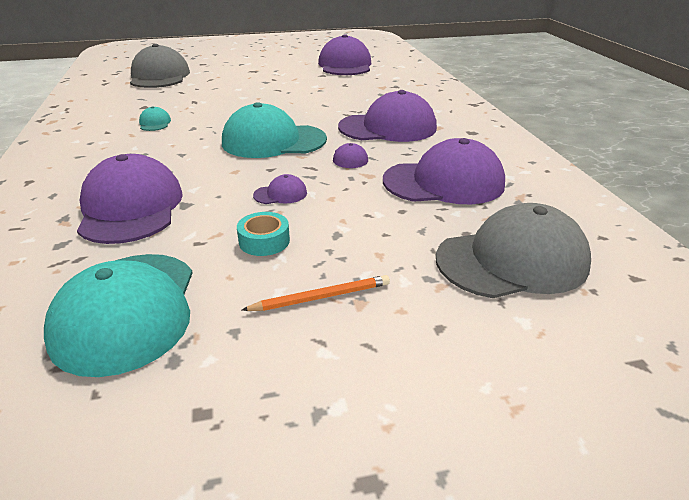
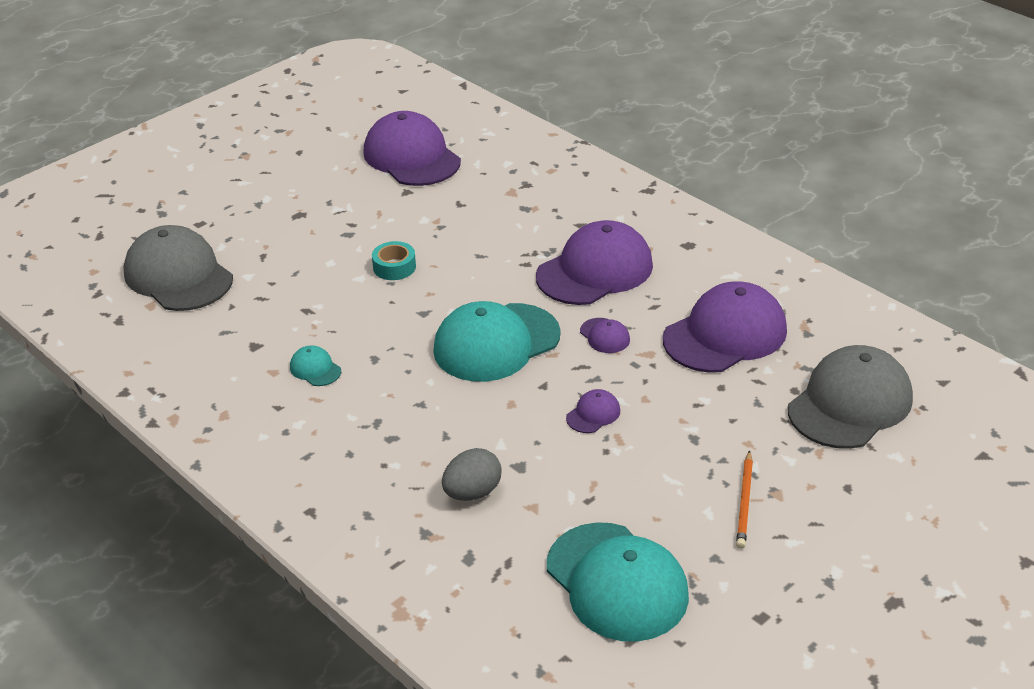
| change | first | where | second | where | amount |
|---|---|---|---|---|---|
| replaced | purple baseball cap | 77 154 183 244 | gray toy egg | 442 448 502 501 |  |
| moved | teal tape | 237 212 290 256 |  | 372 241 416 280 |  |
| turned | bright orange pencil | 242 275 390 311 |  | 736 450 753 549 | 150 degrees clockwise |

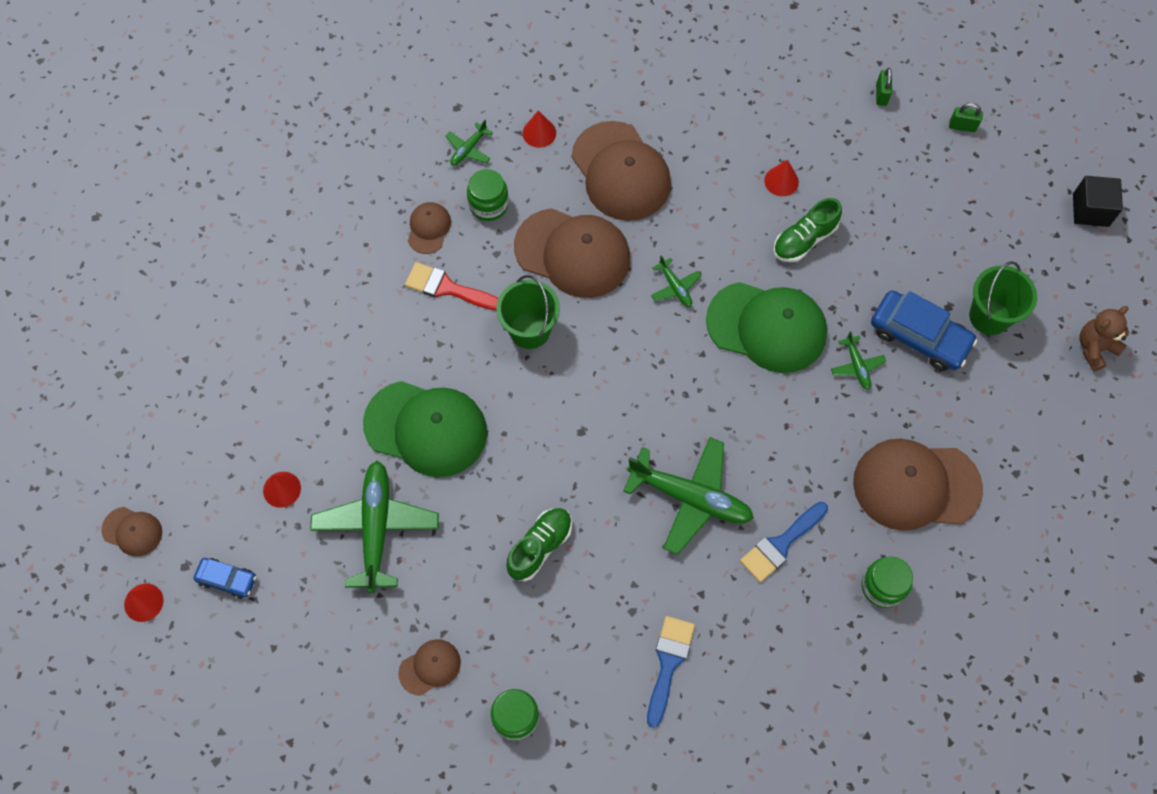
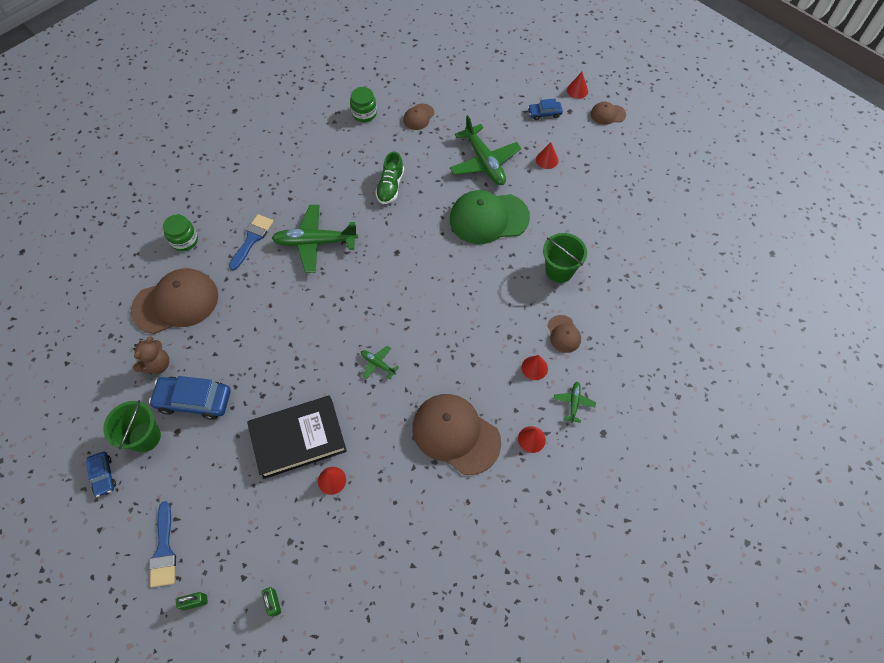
| change | first | where | second | where | amount |
|---|---|---|---|---|---|
| replaced | emerald jam jar | 467 169 509 221 | scarlet cone shape | 522 355 548 380 |  |
| removed | jet-black block | 1073 176 1123 227 |  |  |  |
| replaced | emerald shoe | 773 198 842 262 | jet-black hardcover | 247 395 347 479 |  |
| removed | brown baseball cap | 514 208 630 298 |  |  |  |
| removed | scarlet brush | 405 262 499 310 |  |  |  |
| moved | emerald pail | 496 275 560 349 |  | 543 233 587 283 |  |
| removed | emerald baseball cap | 706 282 827 373 |  |  |  |
| moved | brown stuffed bear | 1079 306 1129 372 |  | 133 336 169 374 |  |
| removed | emerald toy plane | 831 331 886 390 |  |  |  |
| moved | royal blue brush | 647 616 695 728 |  | 149 501 176 587 |  |
| added |  |  | royal blue car | 86 452 116 497 |  |

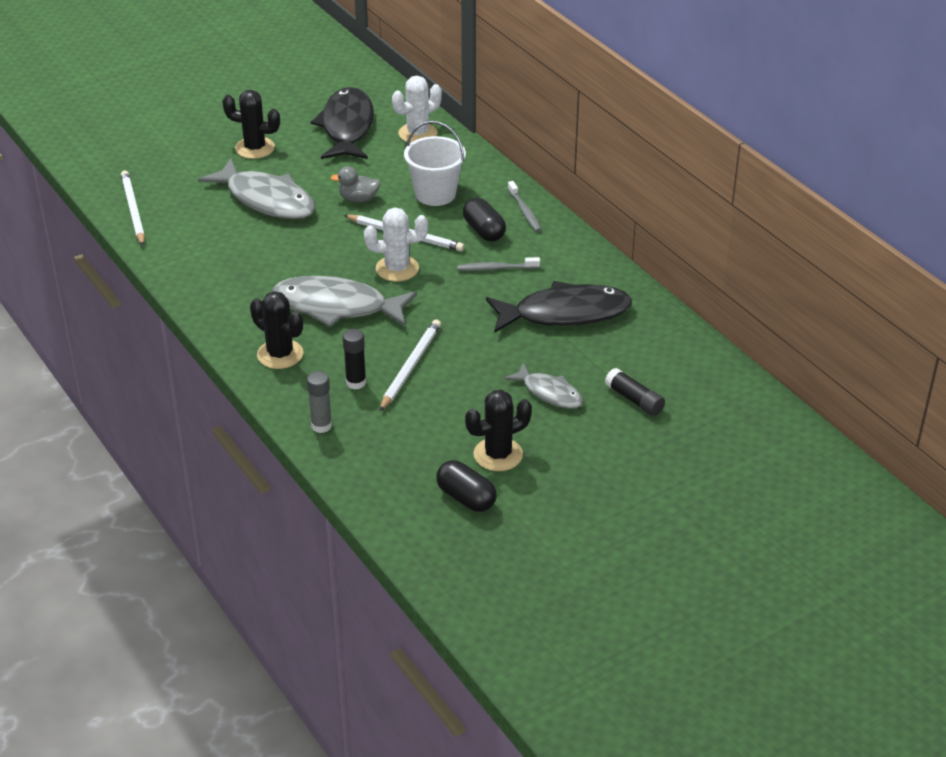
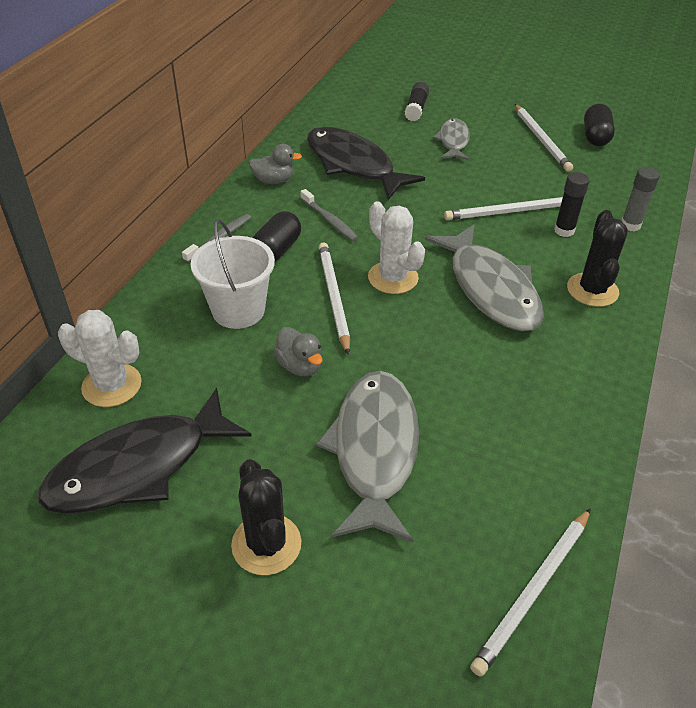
| change | first | where | second | where | amount |
|---|---|---|---|---|---|
| replaced | jet-black saguaro cactus | 465 390 532 471 | snow-white pencil | 515 104 573 172 |  |
| added |  |  | gray rubber duck | 248 144 302 184 |  |

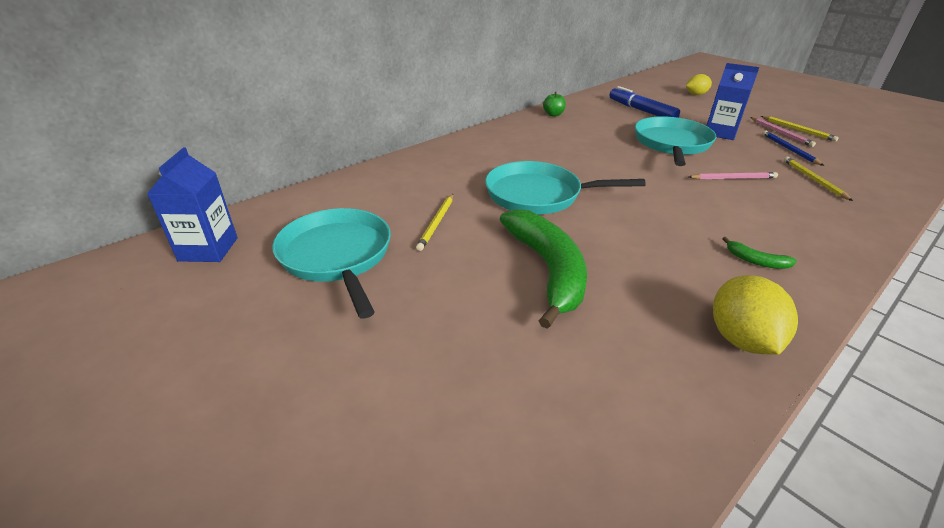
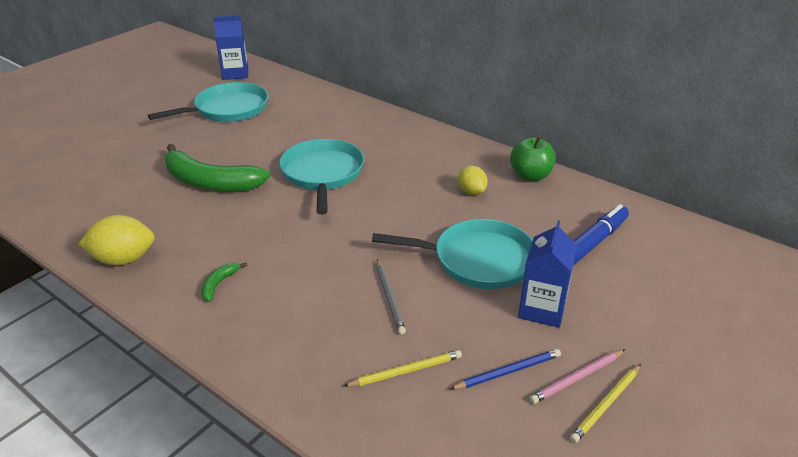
| change | first | where | second | where | amount |
|---|---|---|---|---|---|
| moved | golden lemon | 686 74 712 95 |  | 458 166 488 195 |  |
| resized | emerald apple | 543 92 566 116 |  | 510 136 556 181 | x1.59 |
| recoloured | rosy pencil | 688 172 778 180 | gray pencil | 377 259 406 335 |  |
| removed | golden pencil | 416 194 453 251 |  |  |  |
| turned | emerald banana fruit | 500 209 587 329 |  | 165 144 271 192 | 45 degrees clockwise |

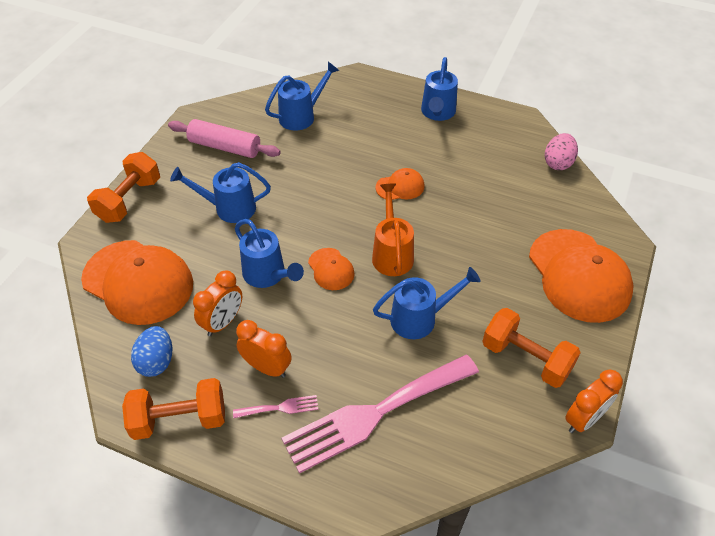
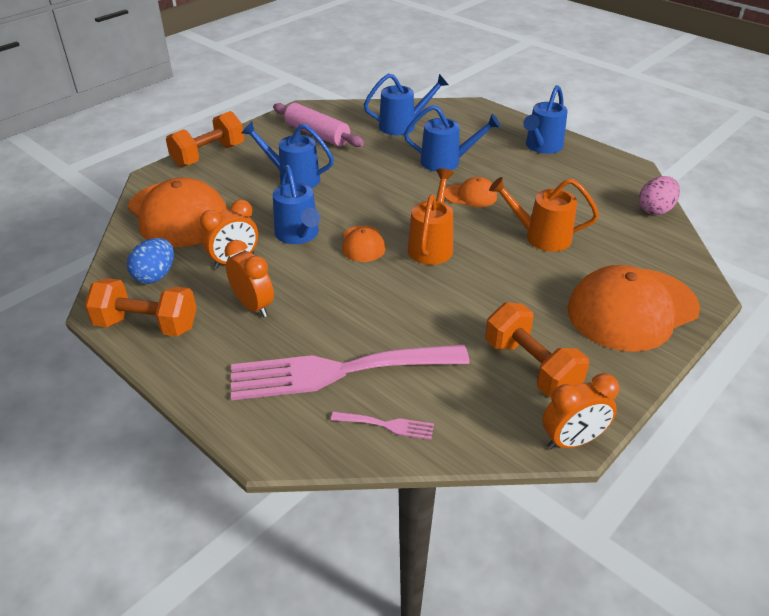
| change | first | where | second | where | amount |
|---|---|---|---|---|---|
| turned | bright orange baseball cap | 529 229 634 323 |  | 567 265 700 352 | 60 degrees clockwise |
| moved | royal blue watering pot | 373 267 481 339 |  | 404 105 501 172 |  |
| moved | rosy dinner fork | 233 395 319 418 |  | 331 411 434 440 |  |
| added |  |  | bright orange watering pot | 489 177 599 252 |  |

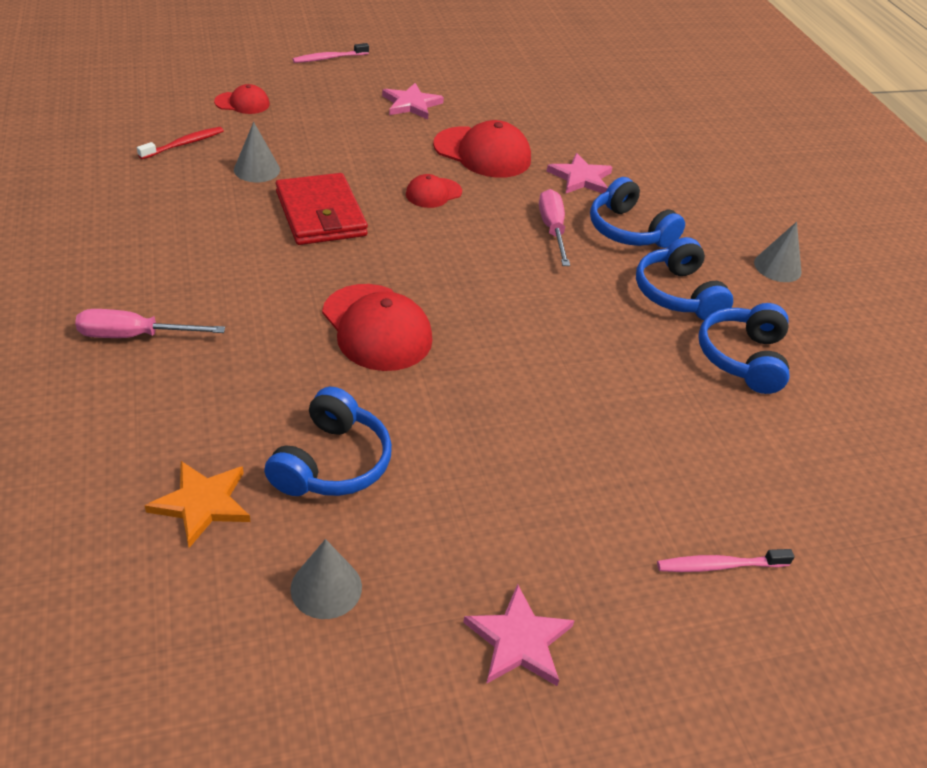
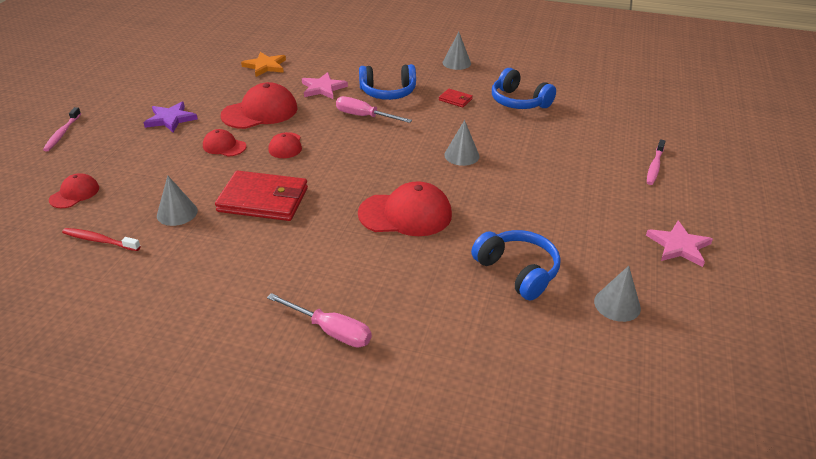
| change | first | where | second | where | amount |
|---|---|---|---|---|---|
| recoloured | rosy five-pointed star | 382 83 444 120 | purple five-pointed star | 144 102 198 132 |  |
| turned | scarlet dental brush | 137 127 224 159 |  | 62 228 141 251 | 60 degrees counterclockwise |
| replaced | royal blue headset | 636 237 733 320 | scarlet card wallet | 439 89 473 108 |  |
| turned | rosy hand screwdriver | 75 309 225 338 |  | 267 293 372 348 | 90 degrees counterclockwise |
| moved | bright orange five-pointed star | 144 461 250 548 |  | 241 52 286 77 |  |
| added |  |  | gray cone shape | 444 120 480 166 |  |
| added |  |  | scarlet baseball cap | 203 129 246 157 |  |

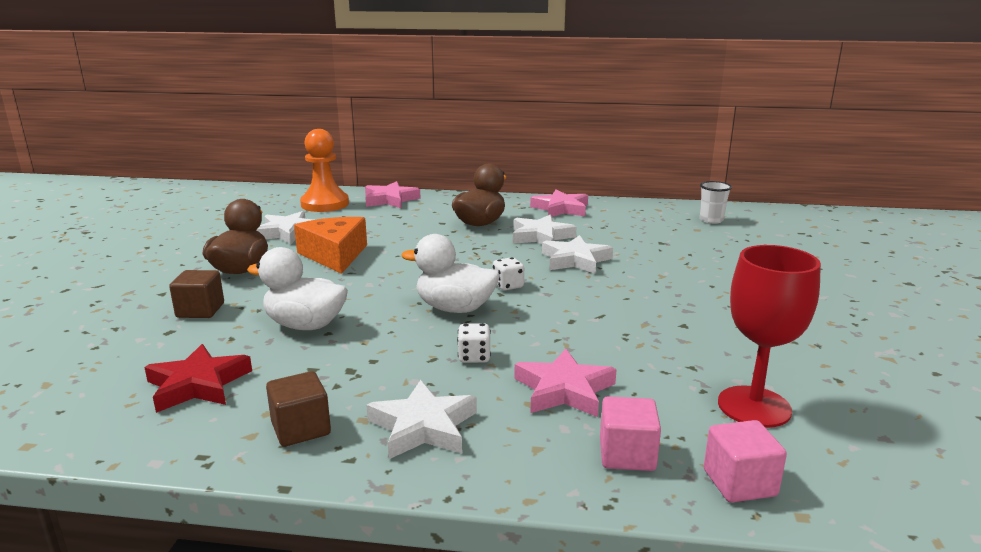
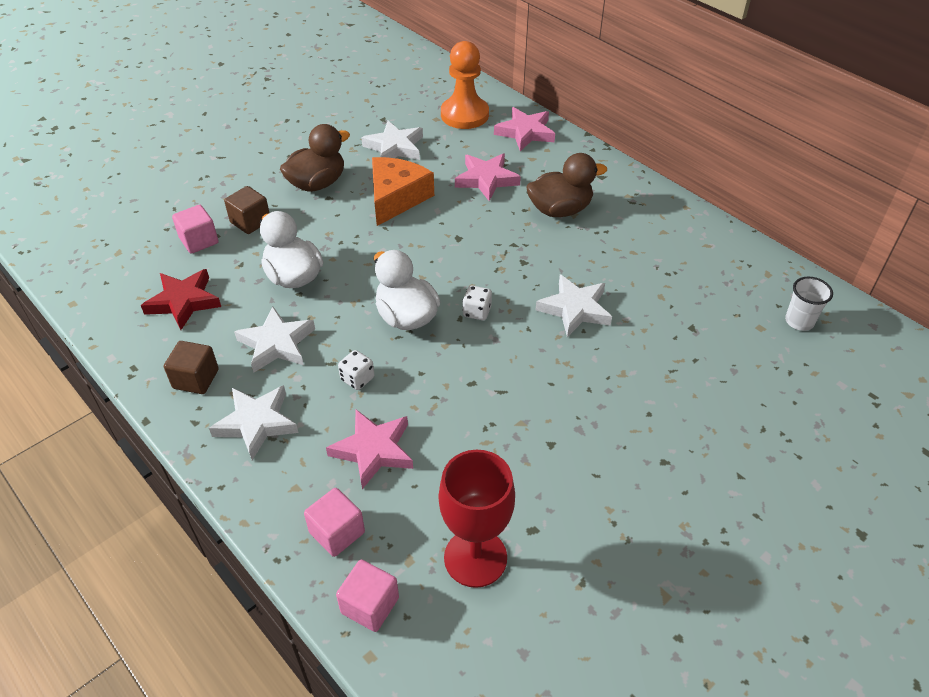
| change | first | where | second | where | amount |
|---|---|---|---|---|---|
| moved | rosy five-pointed star | 530 189 588 217 |  | 455 153 521 201 |  |
| moved | snow-white five-pointed star | 513 215 576 244 |  | 234 306 315 372 |  |
| added |  |  | rosy block | 172 205 218 254 |  |

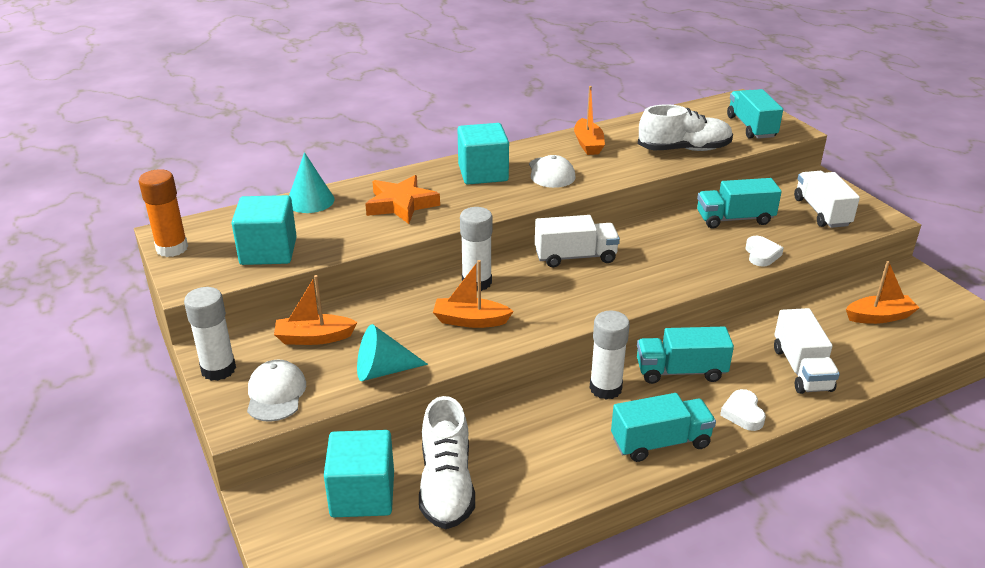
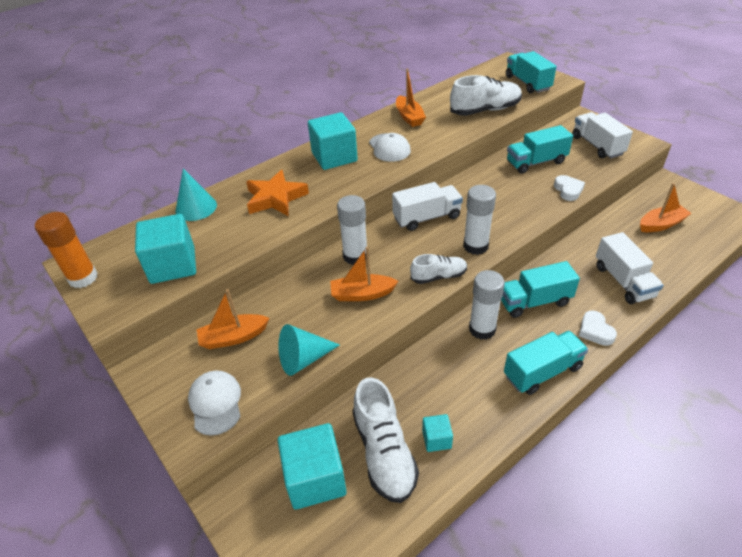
| change | first | where | second | where | amount |
|---|---|---|---|---|---|
| moved | snow-white glue | 184 287 236 381 |  | 463 185 496 255 |  |
| added |  |  | snow-white shoe | 410 254 467 284 |  |
| added |  |  | teal block | 422 414 453 452 |  |

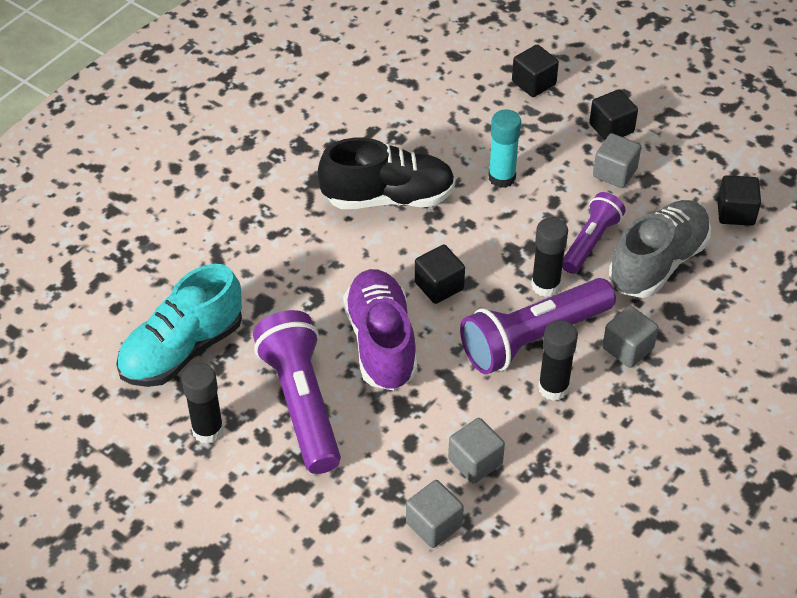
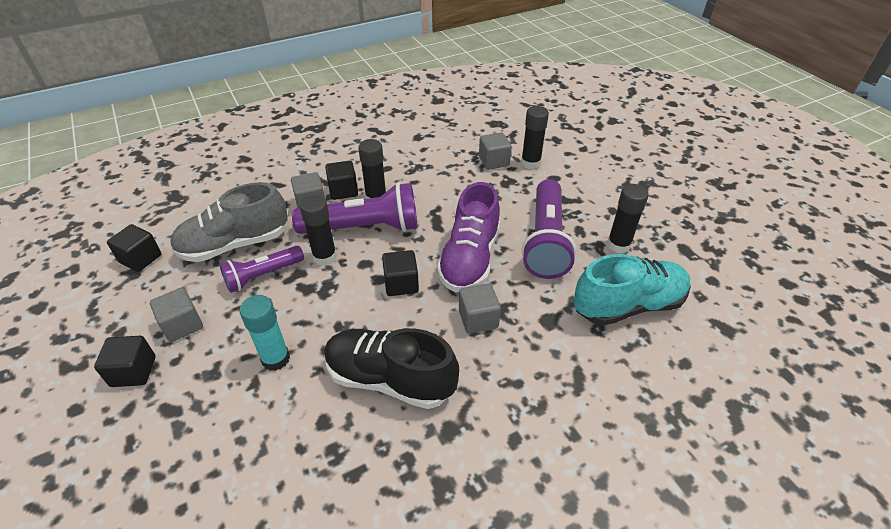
| change | first | where | second | where | amount |
|---|---|---|---|---|---|
| moved | jet-black block | 512 44 559 97 |  | 325 161 358 200 |  |
| moved | gray block | 448 418 505 484 |  | 459 283 501 334 |  |
| added |  |  | jet-black glue | 521 106 549 169 |  |

